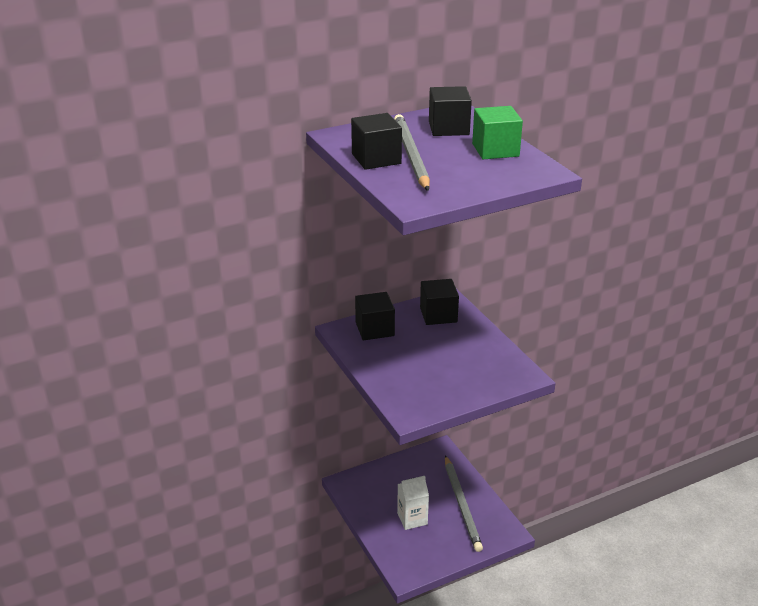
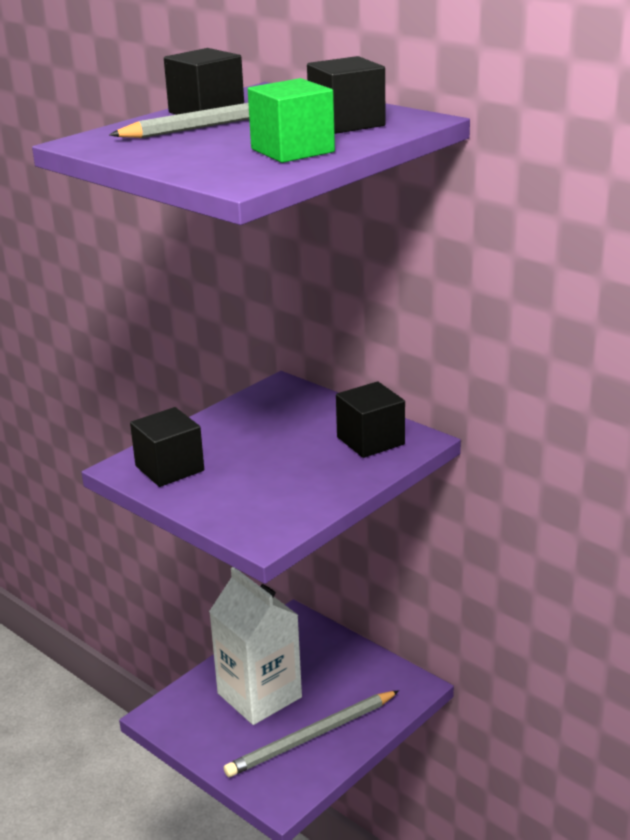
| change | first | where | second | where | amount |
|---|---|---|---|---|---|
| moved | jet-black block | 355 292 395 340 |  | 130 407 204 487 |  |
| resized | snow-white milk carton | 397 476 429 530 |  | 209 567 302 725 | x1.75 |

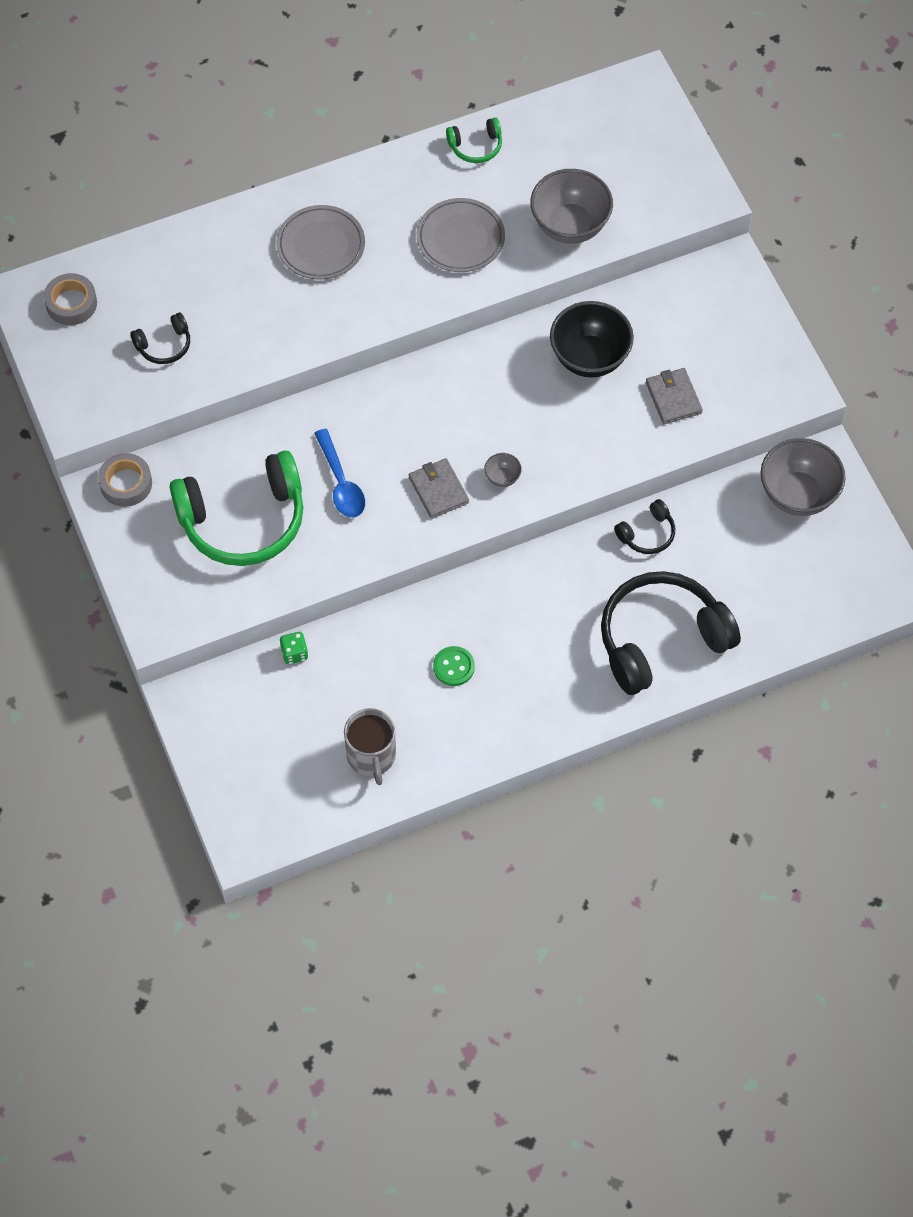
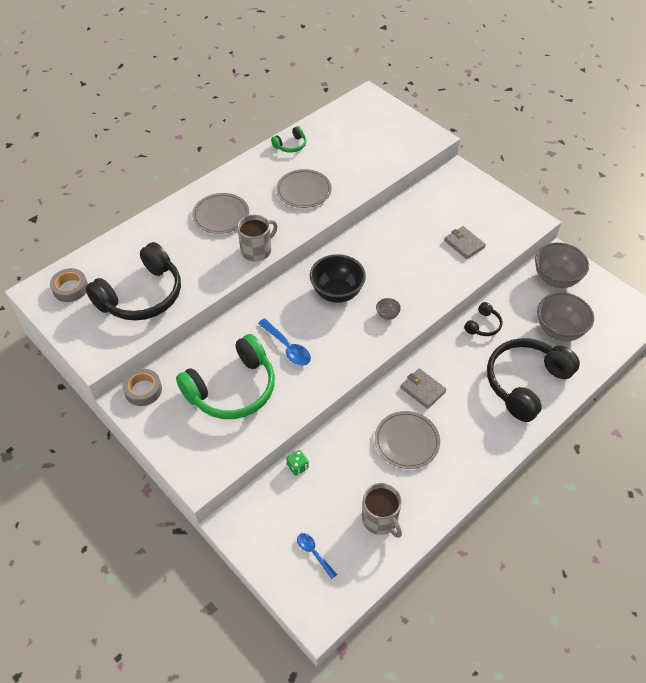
| change | first | where | second | where | amount |
|---|---|---|---|---|---|
| moved | gray serving bowl | 530 169 613 244 |  | 537 292 594 342 |  |
| moved | jet-black serving bowl | 550 301 634 378 |  | 310 254 366 303 |  |
| resized | jet-black headset | 130 313 190 364 |  | 85 242 181 321 | x2.23 |
| moved | gray card wallet | 409 458 469 519 |  | 400 368 447 409 |  |
| replaced | emerald button | 433 646 475 686 | gray plate | 375 411 440 469 |  |
| added |  |  | gray mug | 237 215 277 262 |  |
| added |  |  | royal blue teaspoon | 297 533 337 579 |  |

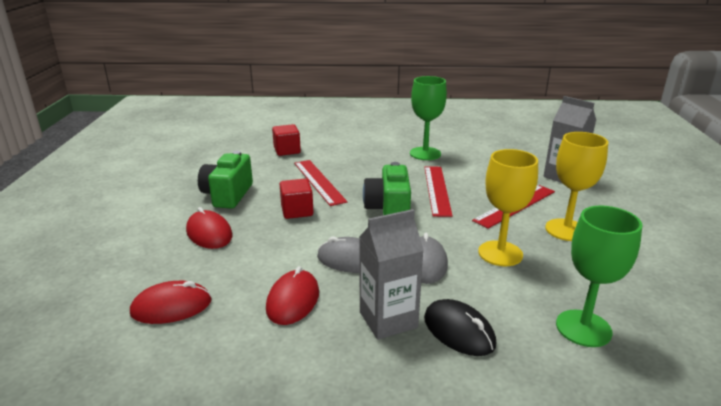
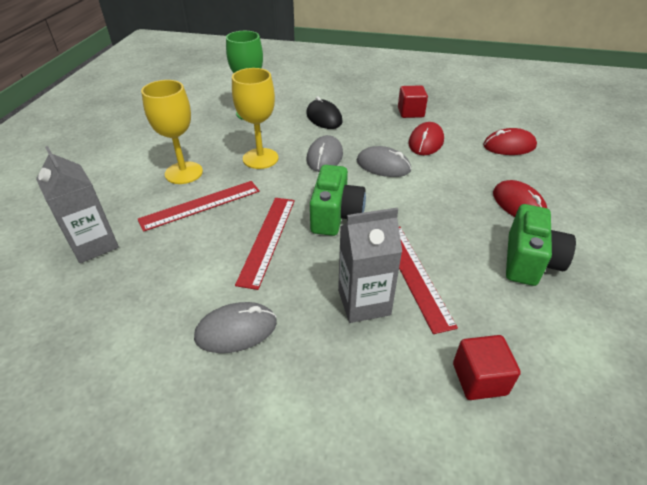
| change | first | where | second | where | amount |
|---|---|---|---|---|---|
| replaced | emerald goblet | 410 76 447 160 | gray PC mouse | 194 302 277 353 |  |
| moved | scarlet block | 280 179 313 219 |  | 398 85 428 118 |  |
| moved | gray milk carton | 359 209 424 340 |  | 338 208 402 323 |  |

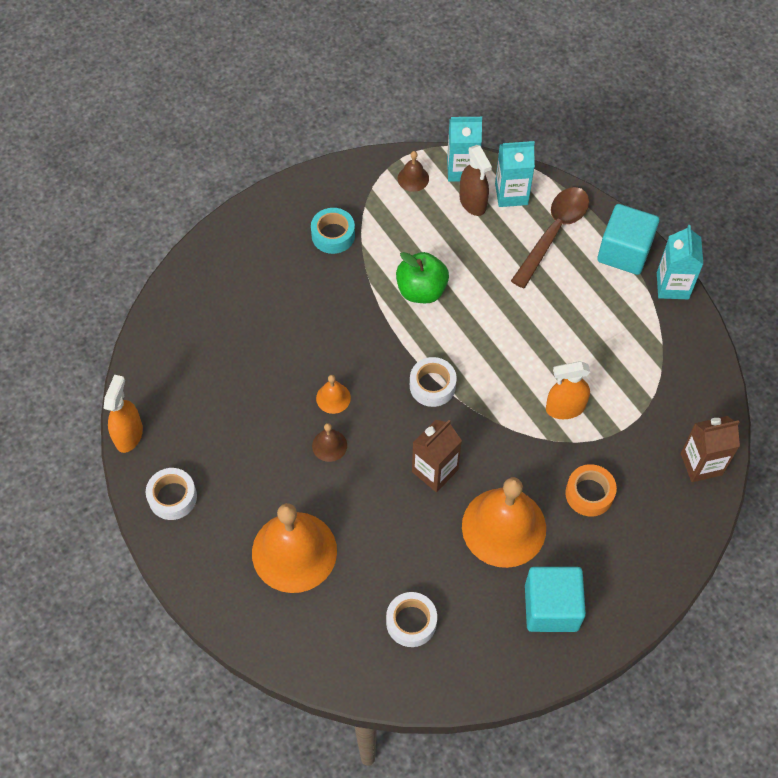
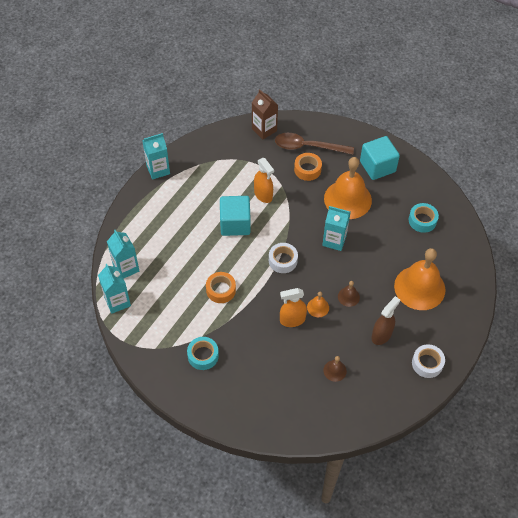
| change | first | where | second | where | amount |
|---|---|---|---|---|---|
| moved | brown sprayer | 460 145 492 216 |  | 371 296 400 345 |  |
| moved | brown school bell | 398 151 429 192 |  | 323 356 347 382 |  |
| moved | brown teaspoon | 511 187 589 288 |  | 275 133 354 155 |  |
| moved | teal block | 597 204 659 275 |  | 220 196 251 236 |  |
| replaced | emerald apple | 396 252 449 303 | bright orange tape | 206 272 236 303 |  |
| moved | bright orange sprayer | 104 375 143 453 |  | 280 288 307 327 |  |
| recoloured | brown milk carton | 412 420 462 492 | teal milk carton | 322 206 351 251 |  |
| recoloured | snow-white tape | 386 592 437 647 | teal tape | 409 203 439 233 |  |

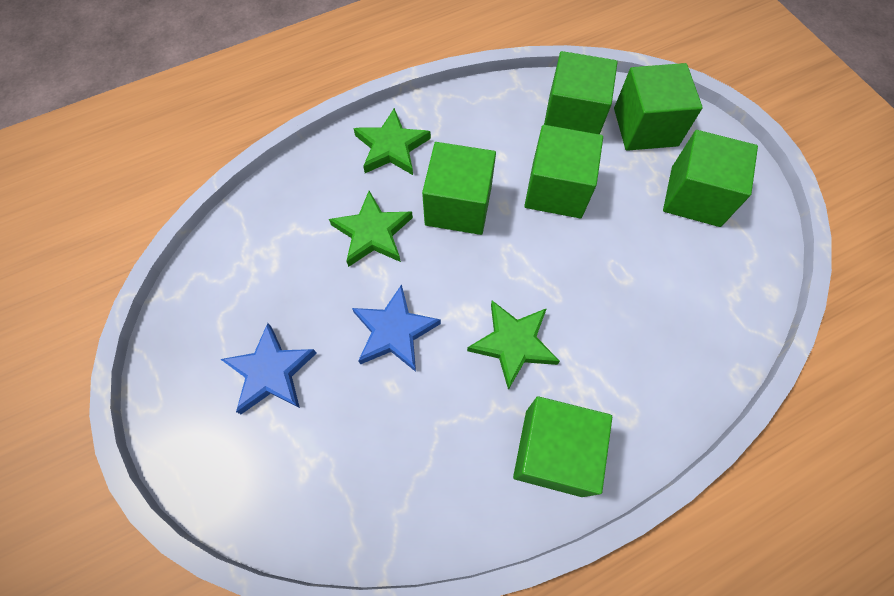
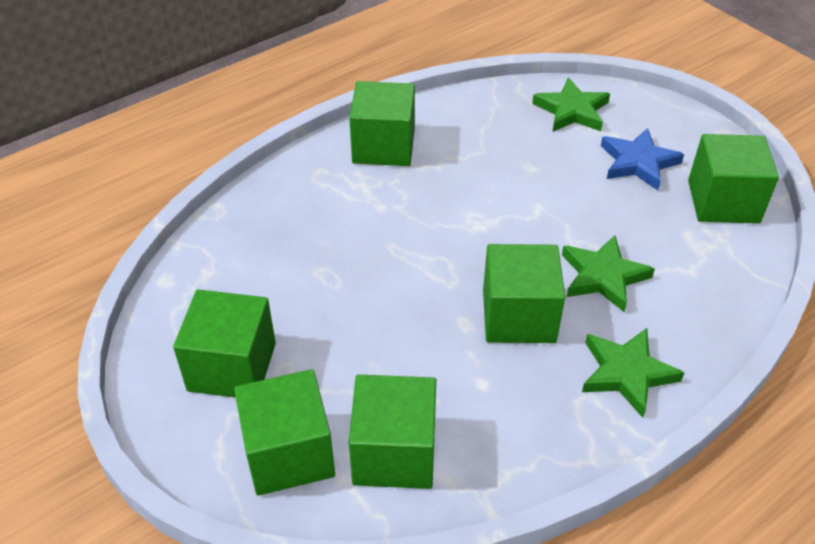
| change | first | where | second | where | amount |
|---|---|---|---|---|---|
| moved | emerald block | 524 125 603 218 |  | 688 134 779 224 |  |
| removed | royal blue five-pointed star | 352 284 441 372 |  |  |  |
| moved | emerald five-pointed star | 467 301 560 390 |  | 532 78 610 132 |  |

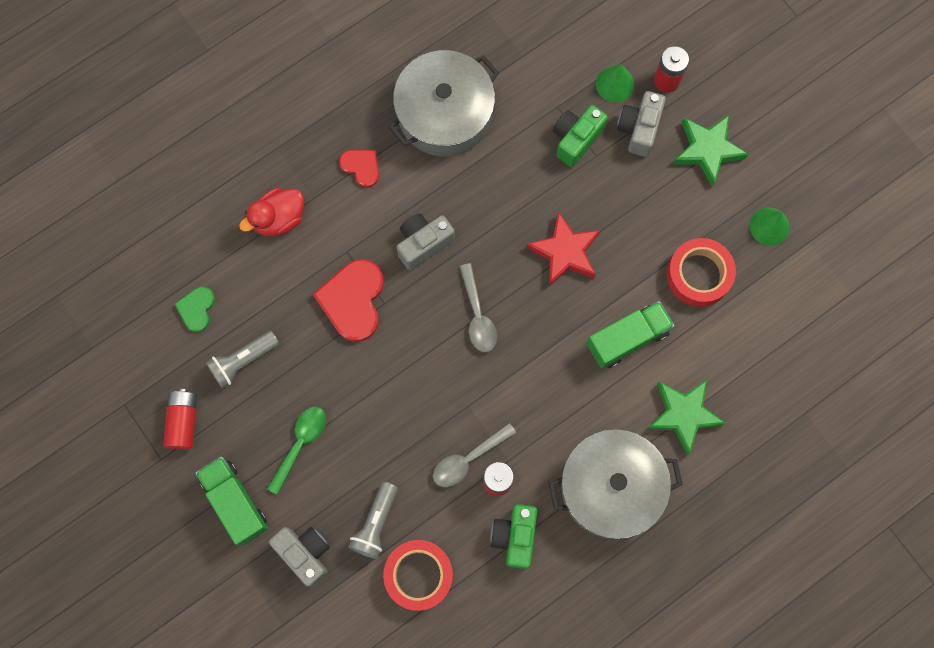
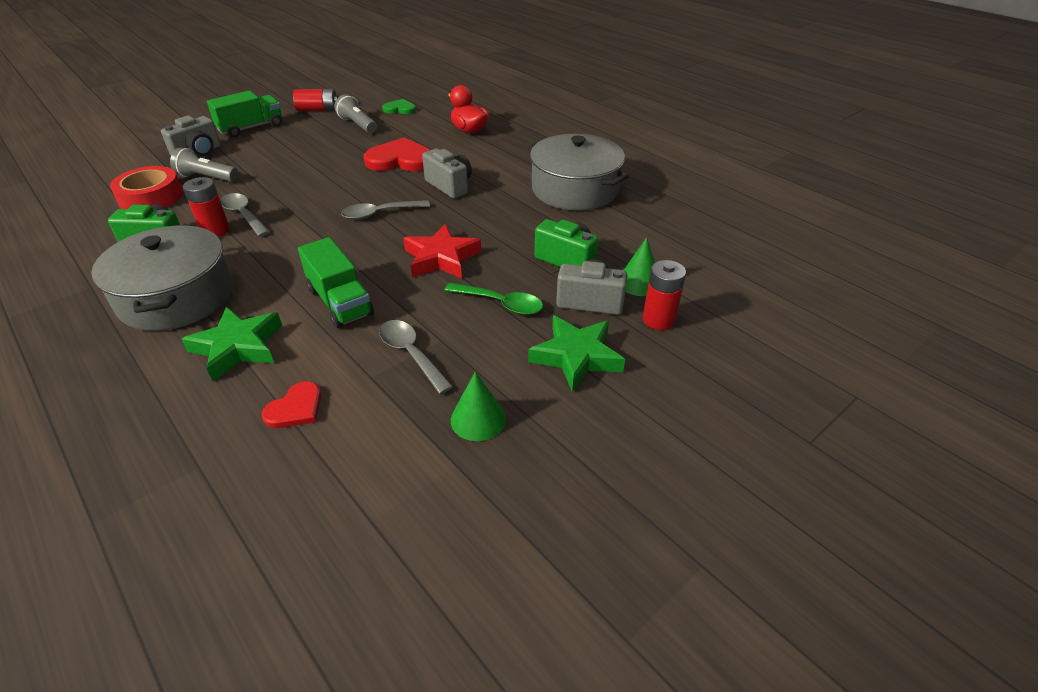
| change | first | where | second | where | amount |
|---|---|---|---|---|---|
| moved | scarlet heart | 339 150 379 188 |  | 262 381 321 428 |  |
| replaced | scarlet tape | 667 238 736 307 | gray teaspoon | 379 320 453 394 |  |
| moved | emerald teaspoon | 267 407 326 495 |  | 444 283 543 315 |  |

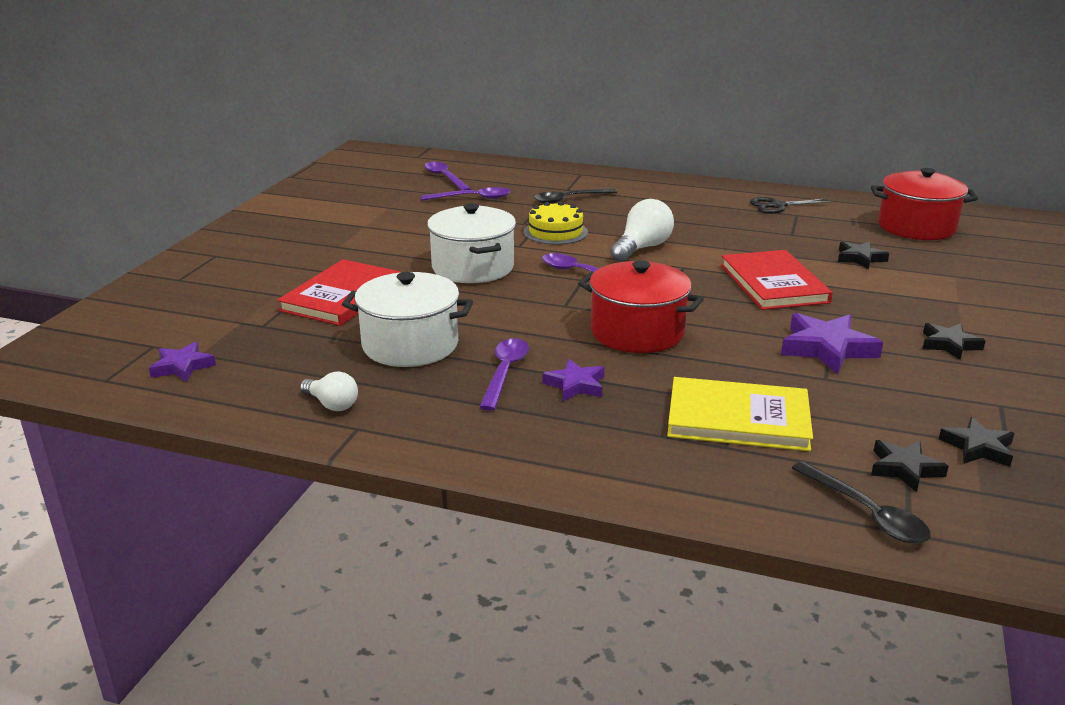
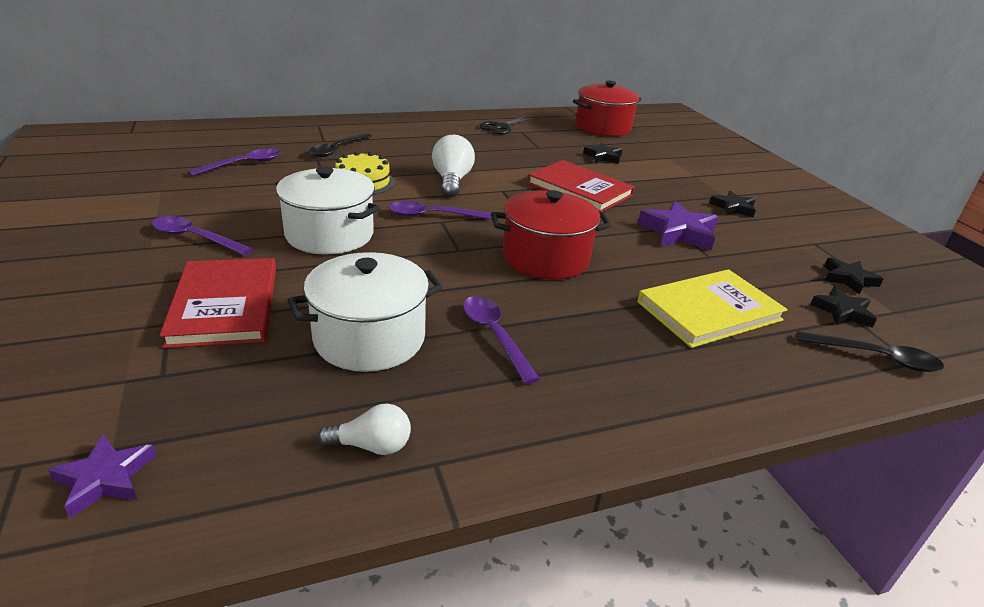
| change | first | where | second | where | amount |
|---|---|---|---|---|---|
| moved | purple teaspoon | 424 162 471 190 |  | 152 216 253 256 |  |
| removed | purple five-pointed star | 542 359 605 401 |  |  |  |

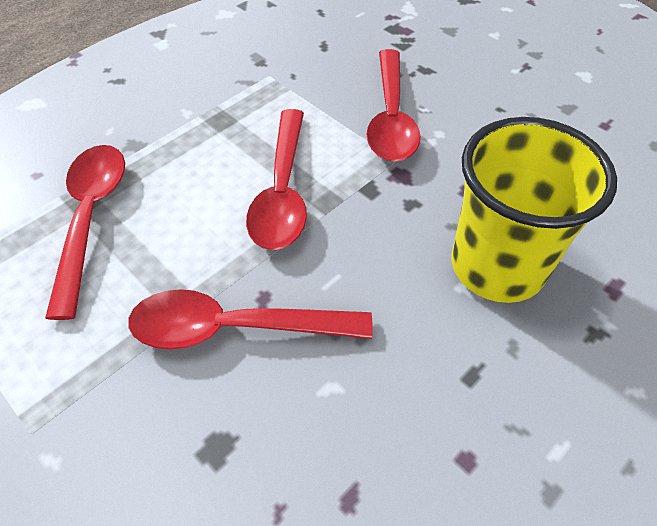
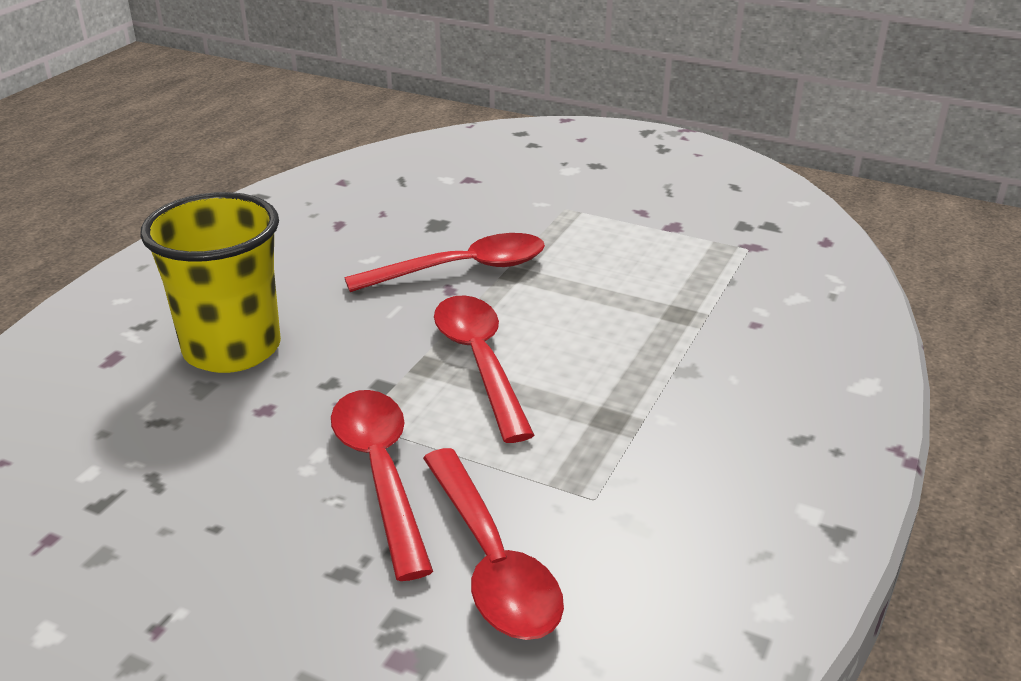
| change | first | where | second | where | amount |
|---|---|---|---|---|---|
| moved | scarlet teaspoon | 45 145 125 320 |  | 423 448 564 640 |  |

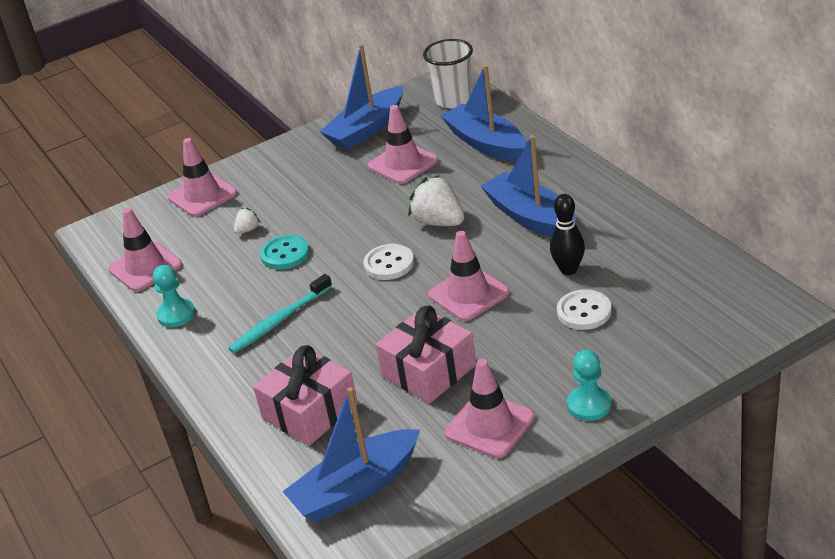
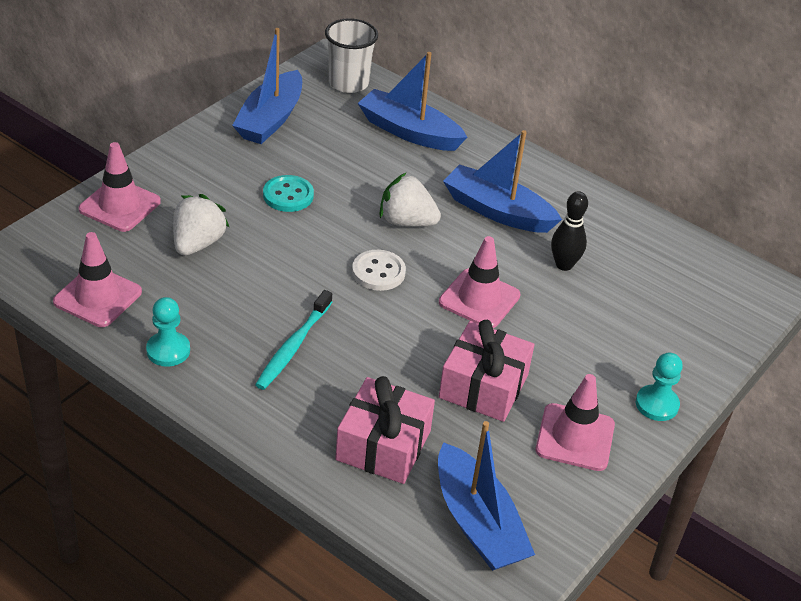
| change | first | where | second | where | amount |
|---|---|---|---|---|---|
| removed | rosy traffic cone | 368 105 438 184 |  |  |  |
| resized | snow-white strawberry | 234 208 261 234 |  | 173 194 229 256 | x2.02 |
| moved | teal button | 260 235 310 270 |  | 263 175 314 212 |  |
| removed | snow-white button | 557 289 612 330 |  |  |  |
| turned | royal blue toy boat | 282 387 420 522 |  | 438 421 535 571 | 60 degrees counterclockwise |

